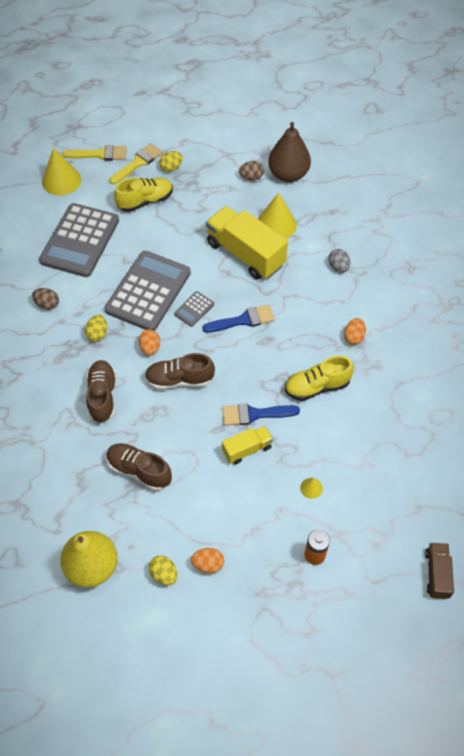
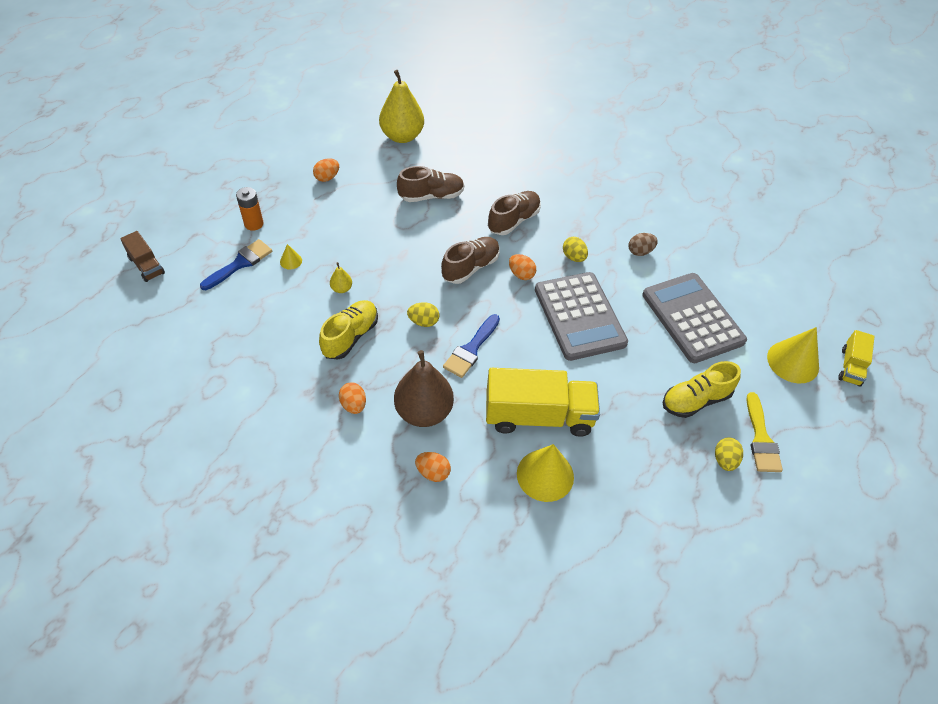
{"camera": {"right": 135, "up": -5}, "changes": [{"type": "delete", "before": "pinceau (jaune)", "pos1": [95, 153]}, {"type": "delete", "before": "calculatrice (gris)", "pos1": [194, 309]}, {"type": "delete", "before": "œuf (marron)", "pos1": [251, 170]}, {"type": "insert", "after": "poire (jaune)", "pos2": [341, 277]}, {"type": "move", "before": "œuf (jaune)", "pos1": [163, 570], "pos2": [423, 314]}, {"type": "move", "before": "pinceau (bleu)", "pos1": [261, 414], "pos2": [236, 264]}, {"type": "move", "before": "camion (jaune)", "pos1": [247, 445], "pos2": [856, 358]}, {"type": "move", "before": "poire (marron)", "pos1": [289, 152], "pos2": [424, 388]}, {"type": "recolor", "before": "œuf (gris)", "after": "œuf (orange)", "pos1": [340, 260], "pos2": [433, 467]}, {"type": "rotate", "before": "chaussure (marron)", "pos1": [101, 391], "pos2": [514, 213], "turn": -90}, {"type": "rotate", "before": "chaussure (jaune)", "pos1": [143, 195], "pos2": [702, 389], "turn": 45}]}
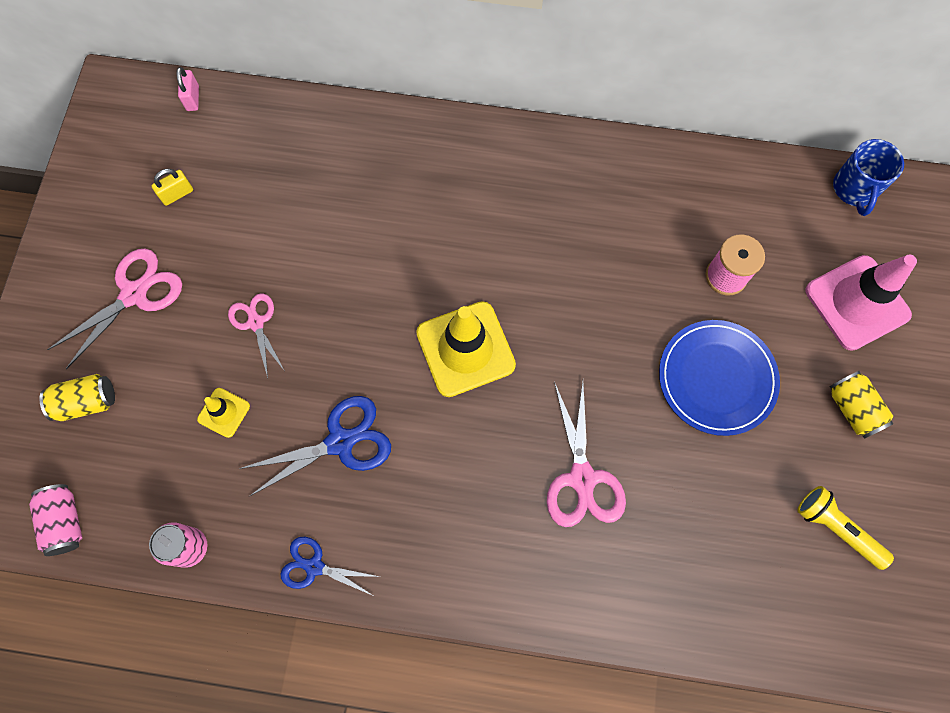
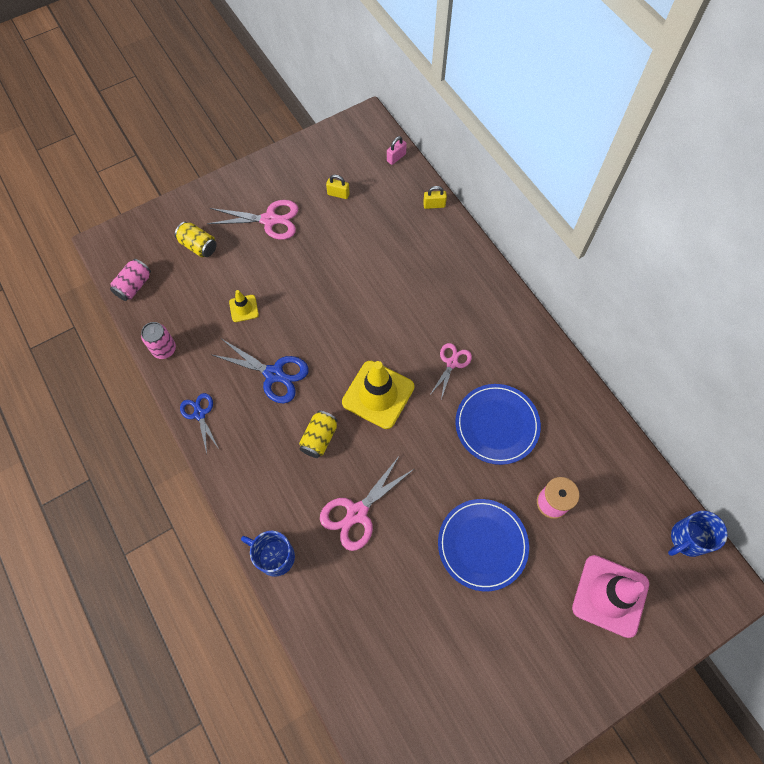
{"camera": {"right": 50, "up": -5}, "changes": [{"type": "delete", "before": "lampe de poche (jaune)", "pos1": [845, 528]}, {"type": "insert", "after": "tasse (bleu)", "pos2": [268, 554]}, {"type": "insert", "after": "cadenas (jaune)", "pos2": [435, 197]}, {"type": "insert", "after": "assiette (bleu)", "pos2": [498, 424]}, {"type": "move", "before": "ciseaux (rose)", "pos1": [256, 336], "pos2": [450, 371]}, {"type": "move", "before": "canette (jaune)", "pos1": [861, 404], "pos2": [318, 434]}]}
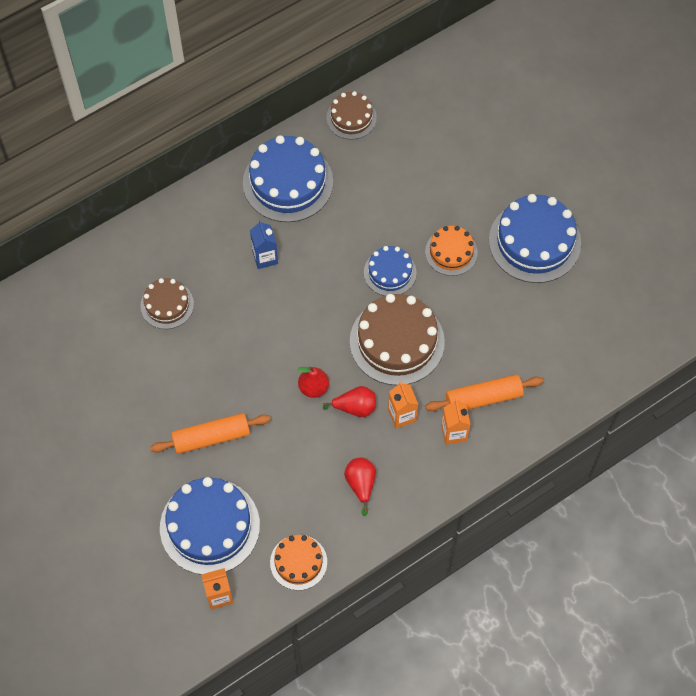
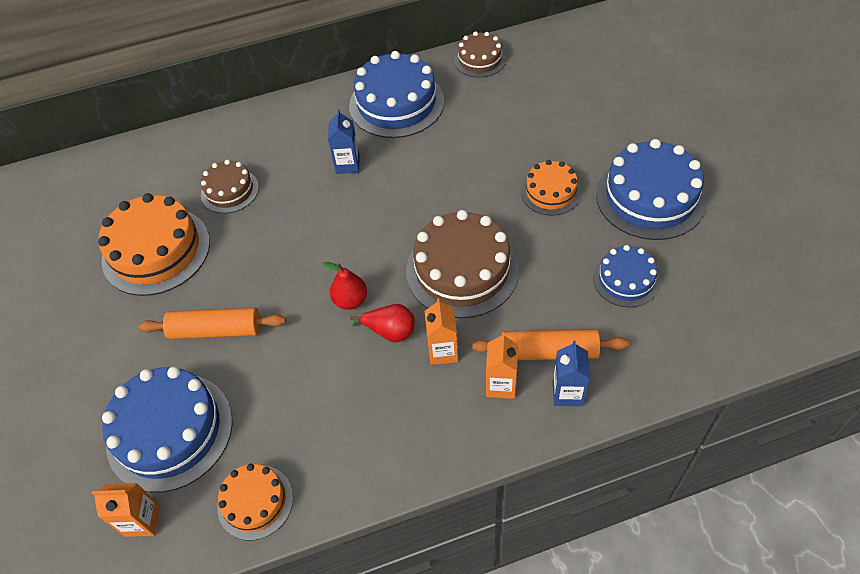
{"camera": {"right": 20, "up": -10}, "changes": [{"type": "delete", "before": "poire (rouge)", "pos1": [360, 487]}, {"type": "insert", "after": "gâteau (orange)", "pos2": [154, 244]}, {"type": "insert", "after": "brique de lait (bleu)", "pos2": [571, 373]}, {"type": "move", "before": "gâteau (bleu)", "pos1": [390, 271], "pos2": [626, 276]}]}
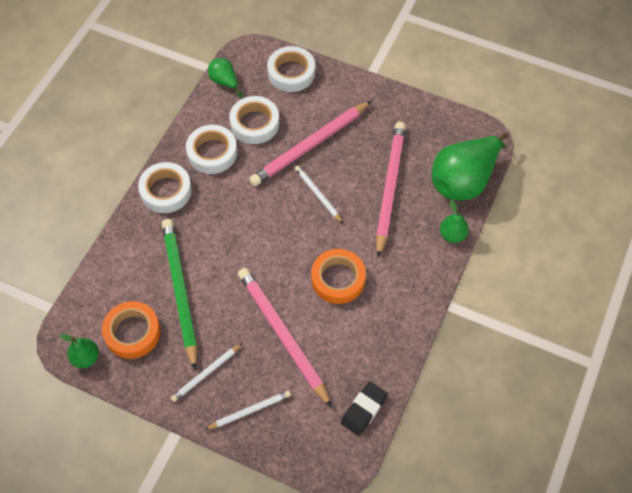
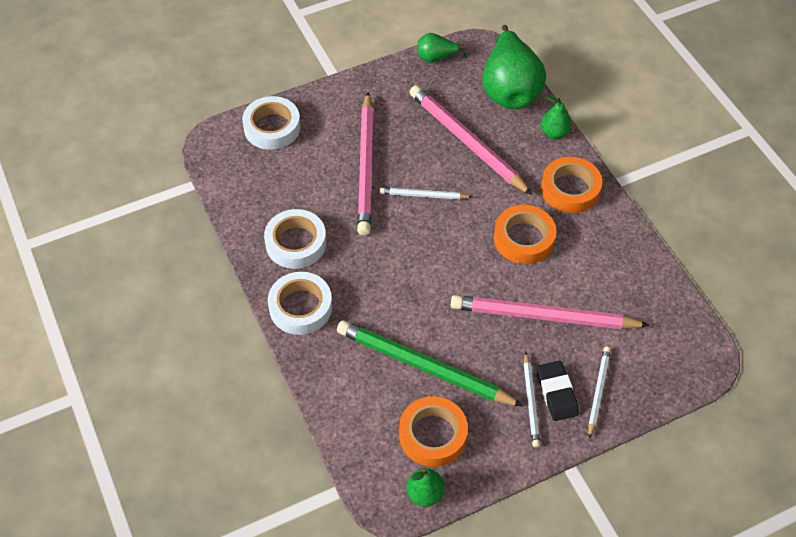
{"camera": {"right": -50, "up": -5}, "changes": [{"type": "delete", "before": "ruban adhésif (blanc)", "pos1": [254, 120]}, {"type": "insert", "after": "ruban adhésif (orange)", "pos2": [571, 185]}, {"type": "move", "before": "poire (vert)", "pos1": [225, 78], "pos2": [442, 48]}, {"type": "move", "before": "gomme (noir)", "pos1": [364, 408], "pos2": [557, 391]}]}
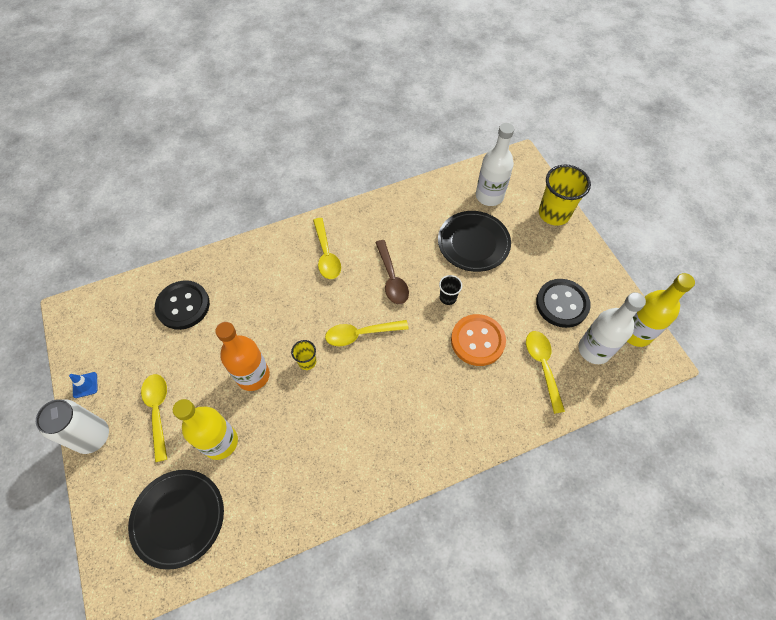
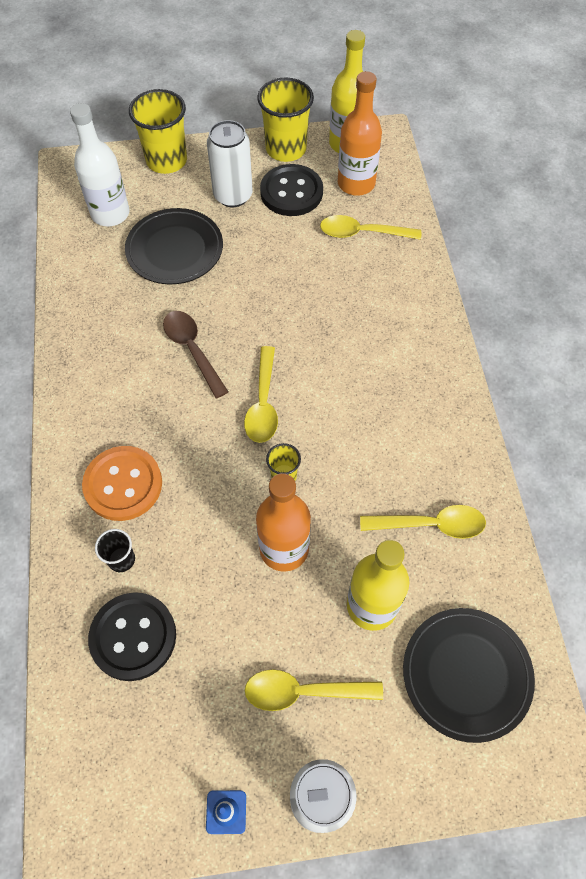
{"camera": {"right": -75, "up": 0}, "changes": [{"type": "insert", "after": "canette (blanc)", "pos2": [230, 163]}, {"type": "insert", "after": "gobelet (jaune)", "pos2": [285, 120]}, {"type": "move", "before": "cuillère (jaune)", "pos1": [327, 248], "pos2": [423, 522]}, {"type": "move", "before": "gobelet (noir)", "pos1": [450, 290], "pos2": [115, 550]}, {"type": "move", "before": "bouton (orange)", "pos1": [478, 340], "pos2": [122, 483]}, {"type": "recolor", "before": "bouteille (blanc)", "after": "bouteille (orange)", "pos1": [612, 328], "pos2": [360, 133]}, {"type": "rotate", "before": "cuillère (marron)", "pos1": [392, 272], "pos2": [195, 354], "turn": -120}]}
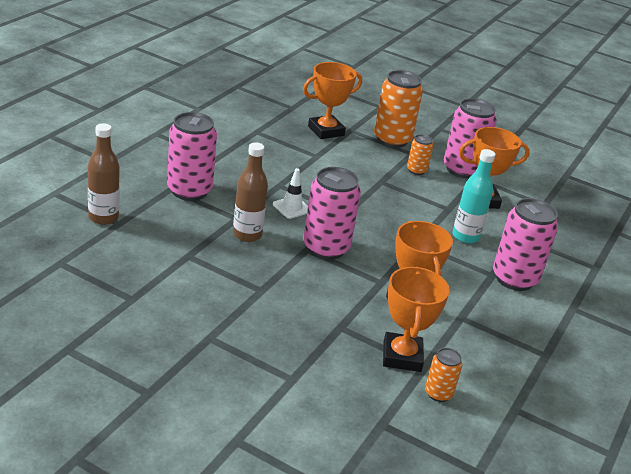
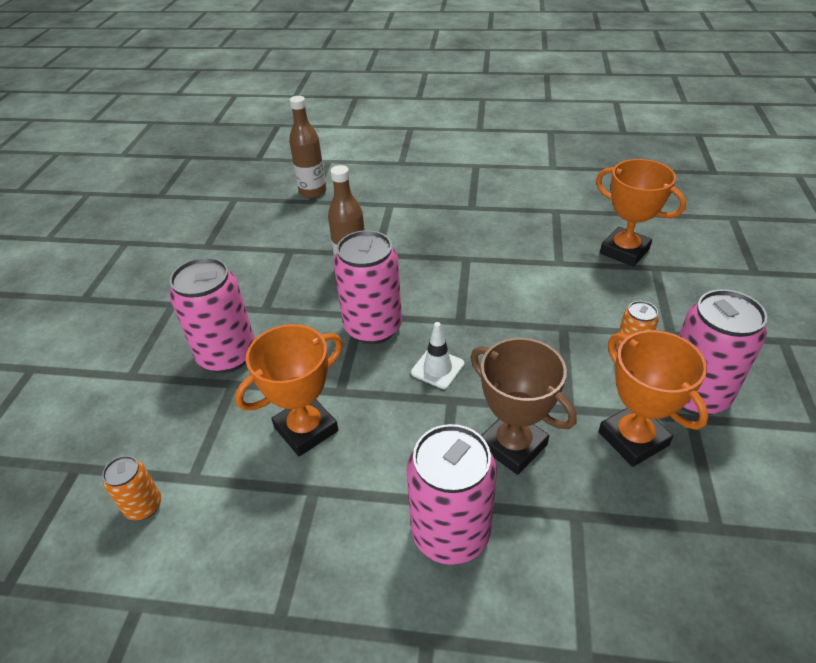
{"camera": {"right": 75, "up": 10}, "changes": [{"type": "delete", "before": "canette (orange)", "pos1": [398, 109]}, {"type": "delete", "before": "trophée (orange)", "pos1": [416, 319]}, {"type": "move", "before": "canette (rose)", "pos1": [192, 156], "pos2": [212, 315]}, {"type": "move", "before": "cône de chantier (blanc)", "pos1": [290, 193], "pos2": [437, 355]}, {"type": "replace", "before": "bouteille (turquoise)", "after": "trophée (marron)", "pos1": [474, 196], "pos2": [523, 406]}]}
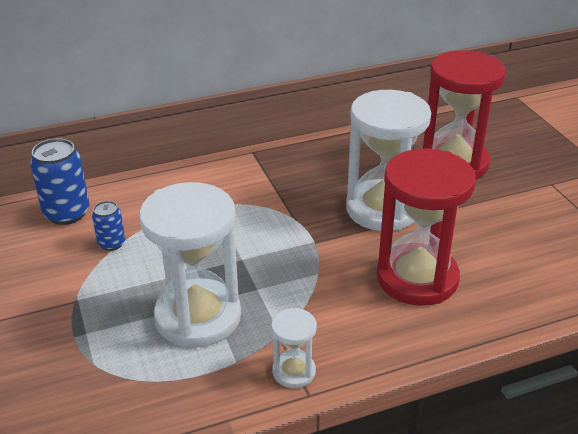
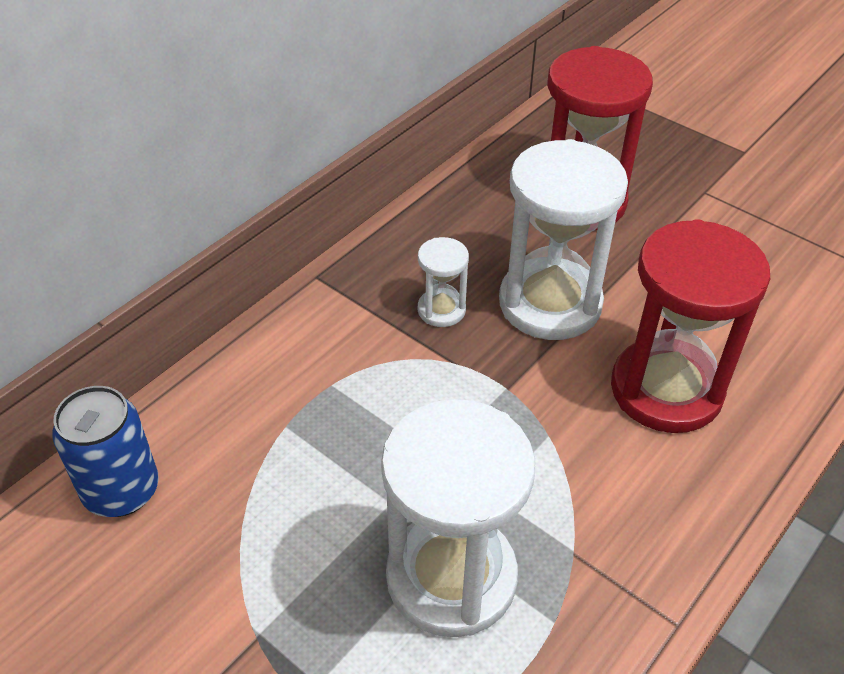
{"camera": {"right": -30, "up": 10}, "changes": [{"type": "delete", "before": "canette (bleu)", "pos1": [108, 226]}, {"type": "move", "before": "sablier (blanc)", "pos1": [294, 348], "pos2": [443, 282]}]}
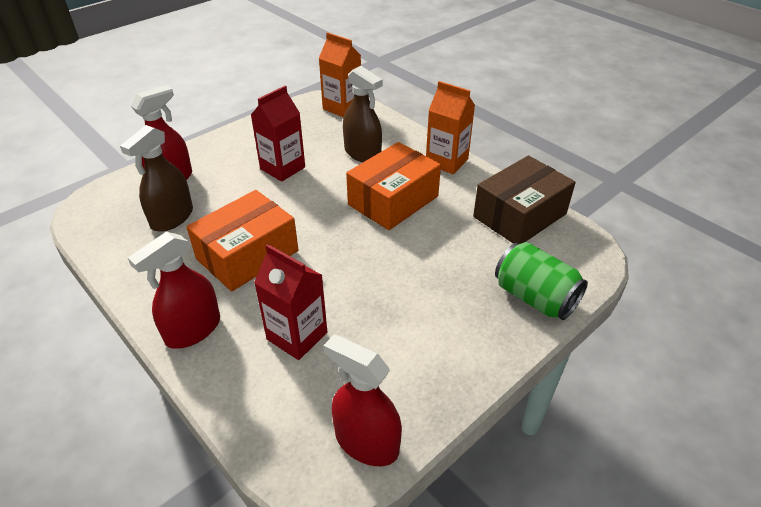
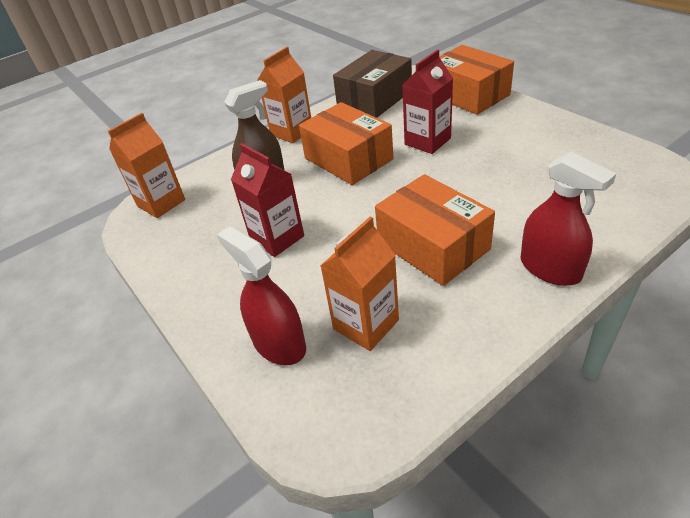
{"camera": {"right": -80, "up": 0}, "changes": [{"type": "delete", "before": "vaporisateur (rouge)", "pos1": [363, 400]}, {"type": "move", "before": "brique de lait (rouge)", "pos1": [290, 302], "pos2": [427, 102]}, {"type": "replace", "before": "vaporisateur (marron)", "after": "brique de lait (orange)", "pos1": [156, 178], "pos2": [359, 283]}, {"type": "replace", "before": "canette (vert)", "after": "boîte (orange)", "pos1": [541, 281], "pos2": [476, 80]}, {"type": "rotate", "before": "boîte (marron)", "pos1": [524, 199], "pos2": [372, 84], "turn": 75}]}
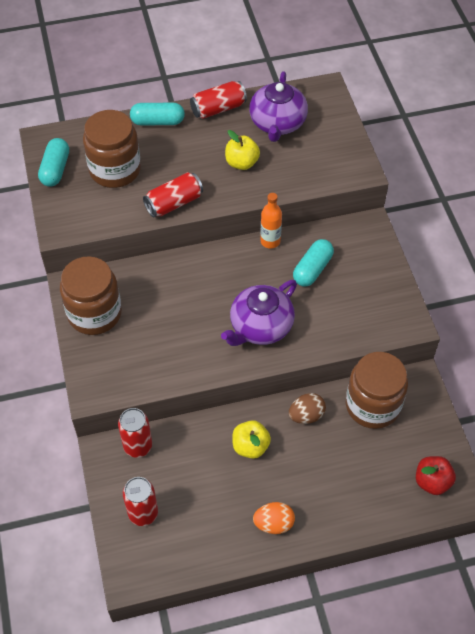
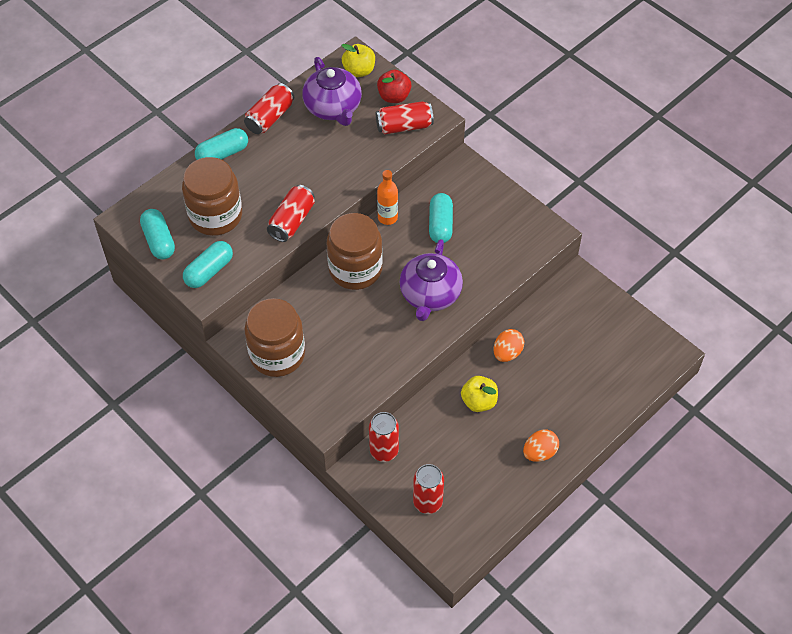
{"camera": {"right": -30, "up": 0}, "changes": [{"type": "insert", "after": "gélule (turquoise)", "pos2": [208, 264]}, {"type": "insert", "after": "canette (rouge)", "pos2": [405, 117]}, {"type": "move", "before": "pomme (jaune)", "pos1": [242, 150], "pos2": [358, 60]}, {"type": "move", "before": "bocal (marron)", "pos1": [377, 390], "pos2": [355, 251]}, {"type": "move", "before": "pomme (rouge)", "pos1": [436, 475], "pos2": [394, 86]}, {"type": "recolor", "before": "œuf (marron)", "after": "œuf (orange)", "pos1": [307, 408], "pos2": [509, 345]}]}
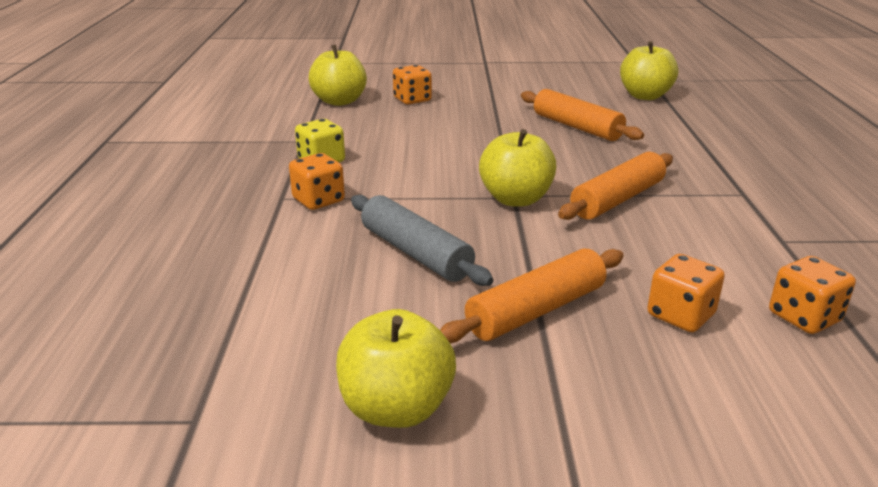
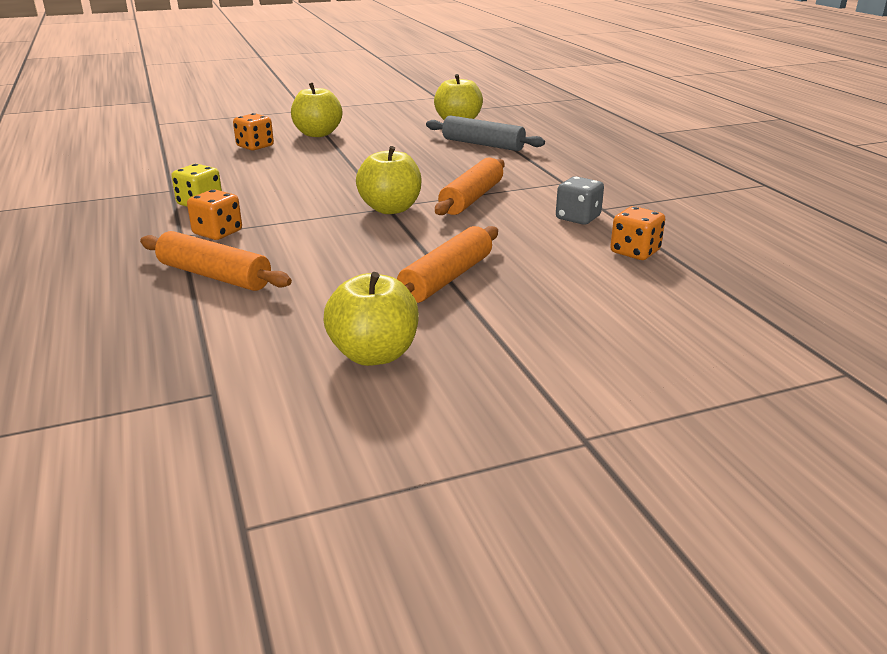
{"camera": {"right": -20, "up": 0}, "changes": [{"type": "delete", "before": "dé (orange)", "pos1": [686, 293]}, {"type": "insert", "after": "dé (gris)", "pos2": [580, 200]}, {"type": "move", "before": "pomme (jaune)", "pos1": [338, 75], "pos2": [316, 110]}, {"type": "move", "before": "rouleau à pâtisserie (gris)", "pos1": [422, 240], "pos2": [485, 133]}, {"type": "move", "before": "rouleau à pâtisserie (orange)", "pos1": [582, 115], "pos2": [216, 261]}]}
